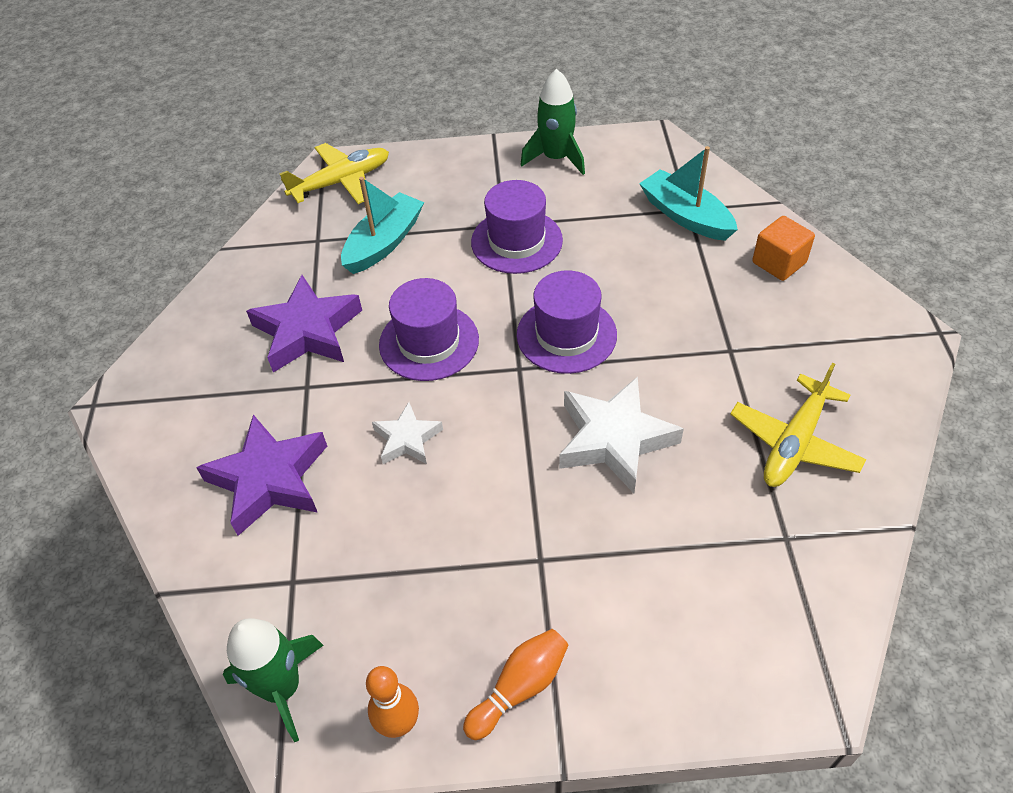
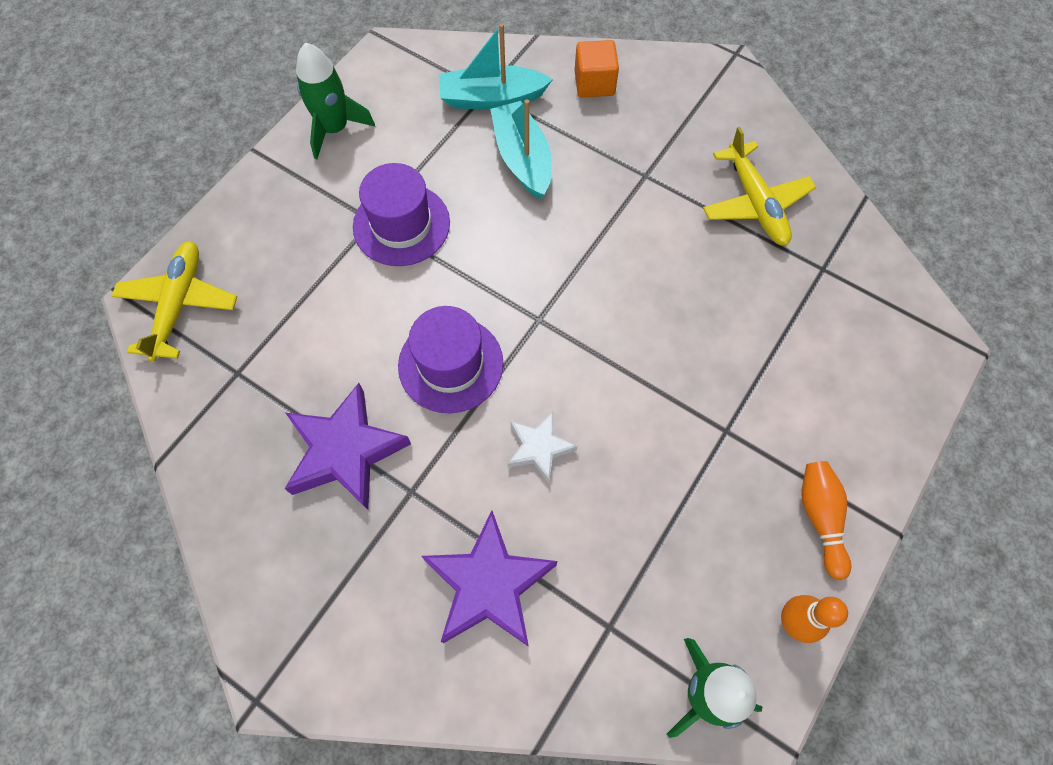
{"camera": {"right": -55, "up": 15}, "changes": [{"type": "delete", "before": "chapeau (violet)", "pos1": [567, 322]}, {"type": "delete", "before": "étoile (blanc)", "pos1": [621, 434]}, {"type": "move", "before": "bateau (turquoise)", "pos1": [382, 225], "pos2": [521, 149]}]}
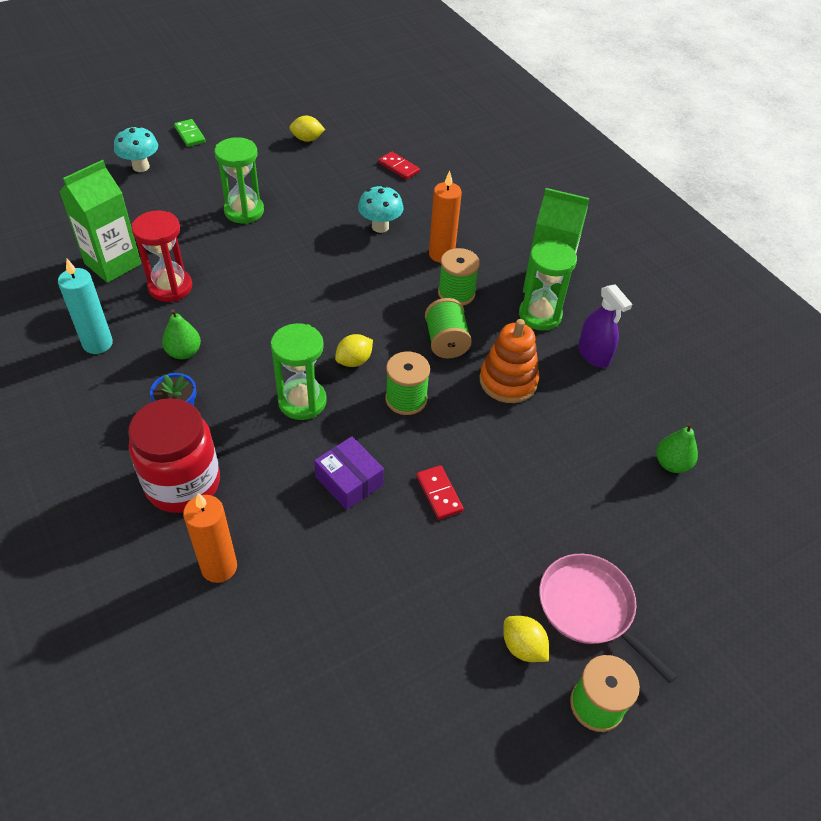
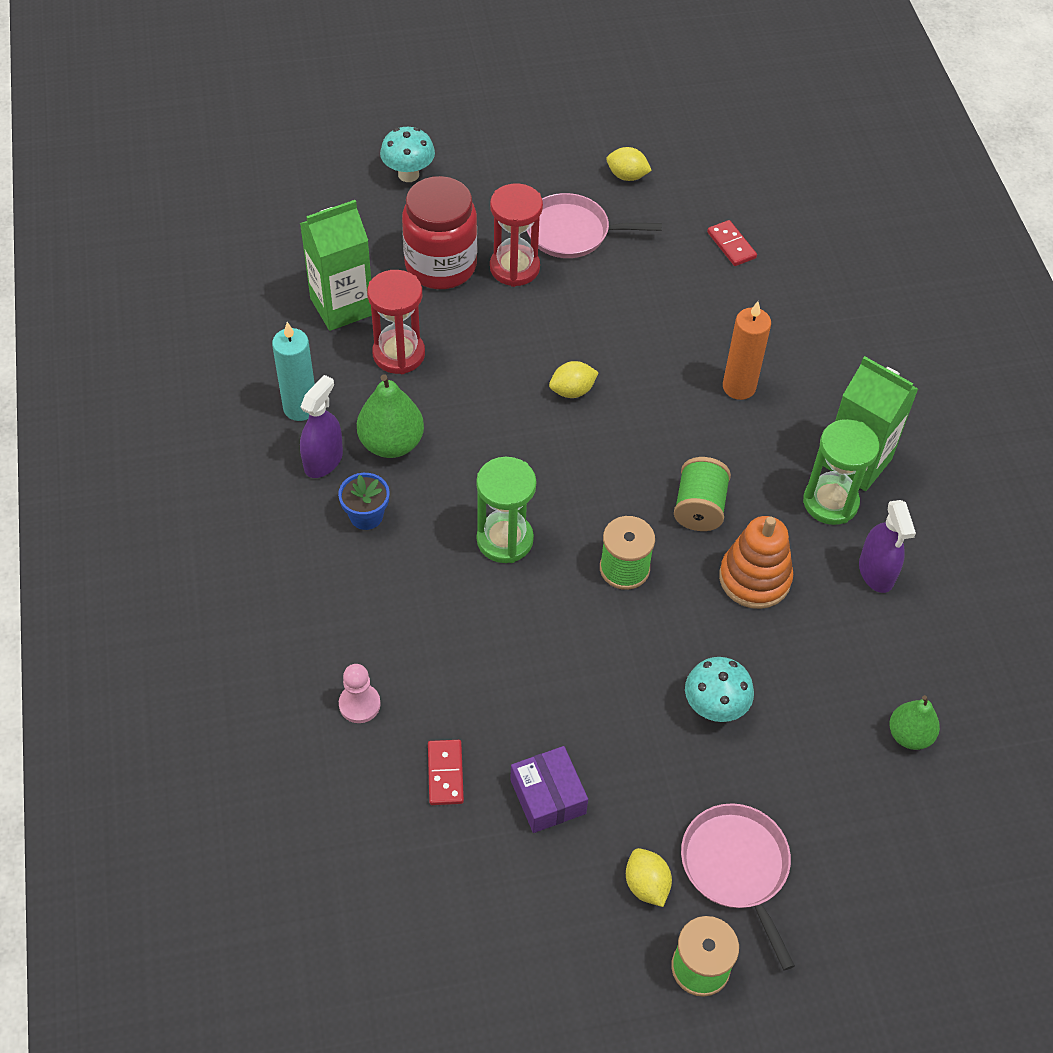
{"camera": {"right": 20, "up": 5}, "changes": [{"type": "delete", "before": "domino (vert)", "pos1": [190, 133]}, {"type": "delete", "before": "bobine (vert)", "pos1": [459, 277]}, {"type": "insert", "after": "vaporisateur (violet)", "pos2": [321, 426]}, {"type": "insert", "after": "poêle (rose)", "pos2": [594, 225]}, {"type": "move", "before": "bocal (rouge)", "pos1": [174, 455], "pos2": [439, 232]}, {"type": "move", "before": "boîte (violet)", "pos1": [349, 473], "pos2": [549, 789]}, {"type": "move", "before": "citron (jaune)", "pos1": [354, 350], "pos2": [574, 379]}, {"type": "move", "before": "champignon (turquoise)", "pos1": [380, 209], "pos2": [719, 689]}, {"type": "move", "before": "domino (rouge)", "pos1": [440, 492], "pos2": [446, 772]}, {"type": "replace", "before": "bougie (orange)", "after": "pion (rose)", "pos1": [210, 538], "pos2": [360, 693]}, {"type": "recolor", "before": "sablier (vert)", "after": "sablier (rouge)", "pos1": [239, 180], "pos2": [516, 235]}, {"type": "resize", "before": "poire (vert)", "pos1": [181, 334], "pos2": [390, 416], "scale": 1.52}]}
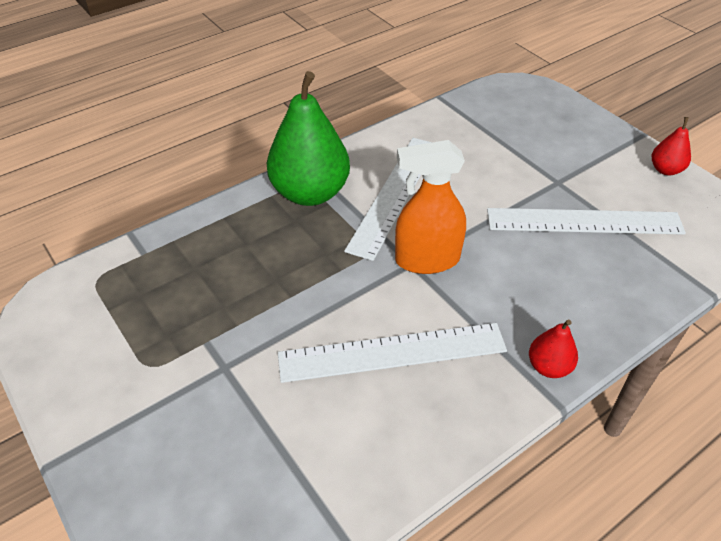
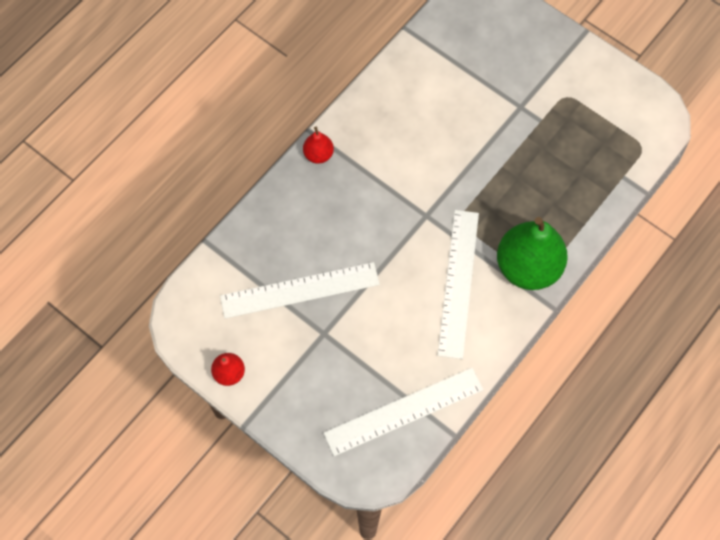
{"camera": {"right": 165, "up": 20}, "changes": [{"type": "delete", "before": "vaporisateur (orange)", "pos1": [430, 207]}, {"type": "move", "before": "règle (blanc)", "pos1": [392, 353], "pos2": [404, 412]}]}
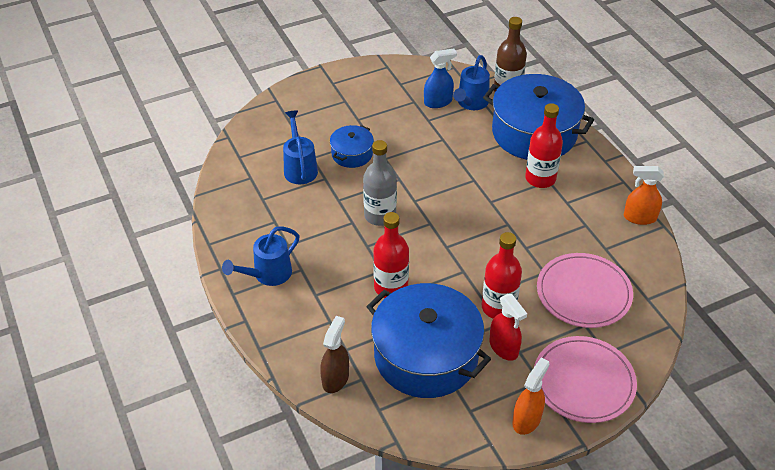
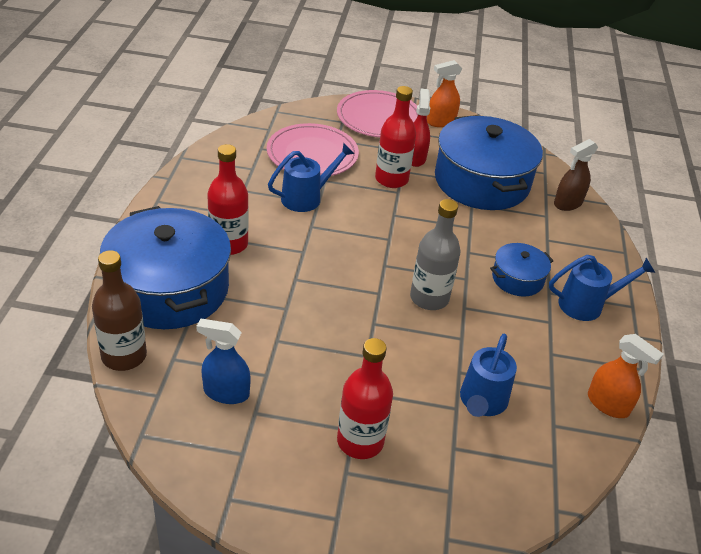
{"camera": {"right": -150, "up": -5}, "changes": [{"type": "move", "before": "marmite (bleu)", "pos1": [352, 146], "pos2": [522, 270]}, {"type": "move", "before": "bouteille (rouge)", "pos1": [391, 255], "pos2": [365, 398]}, {"type": "move", "before": "arrosoir (bleu)", "pos1": [471, 82], "pos2": [311, 177]}, {"type": "move", "before": "vaporisateur (orange)", "pos1": [644, 195], "pos2": [625, 376]}]}
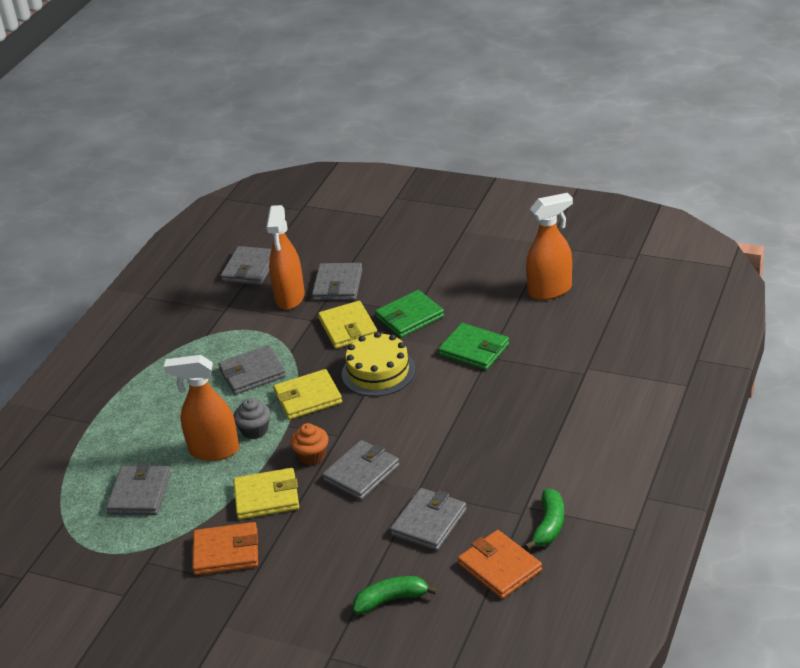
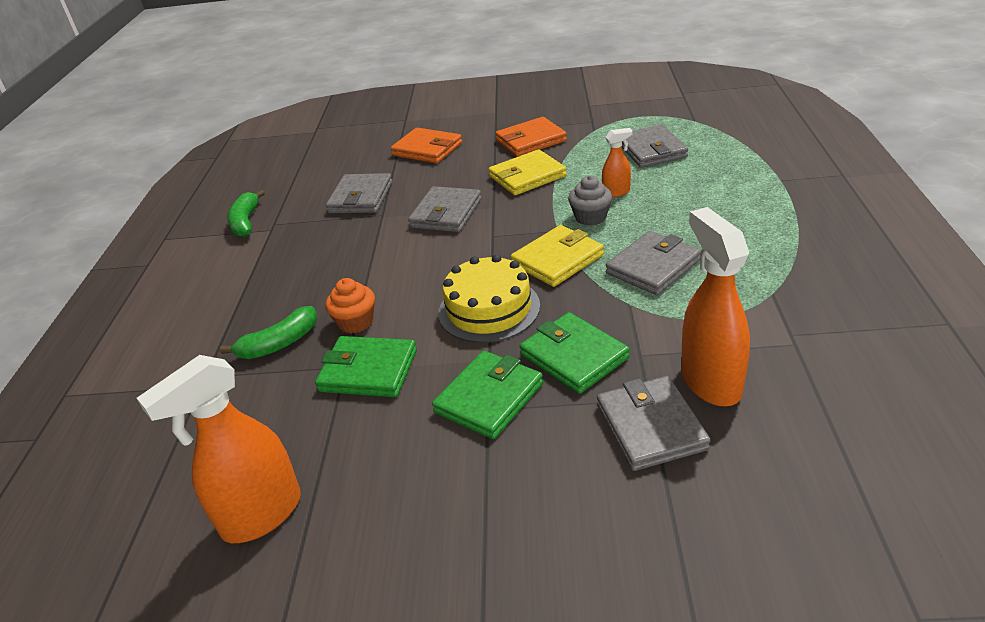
{"camera": {"right": 160, "up": 0}, "changes": [{"type": "delete", "before": "portefeuille (gris)", "pos1": [246, 265]}, {"type": "move", "before": "muffin (orange)", "pos1": [309, 444], "pos2": [350, 305]}, {"type": "move", "before": "banane (vert)", "pos1": [395, 595], "pos2": [268, 332]}, {"type": "move", "before": "portefeuille (orange)", "pos1": [500, 564], "pos2": [426, 145]}, {"type": "recolor", "before": "portefeuille (jaune)", "after": "portefeuille (vert)", "pos1": [347, 325], "pos2": [575, 353]}, {"type": "resize", "before": "vaporisateur (orange)", "pos1": [201, 408], "pos2": [617, 162], "scale": 0.51}]}
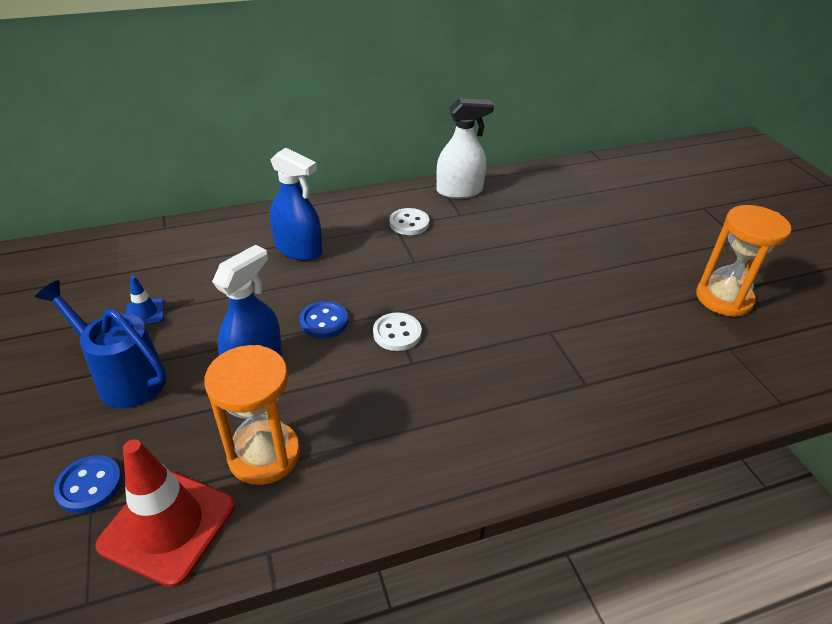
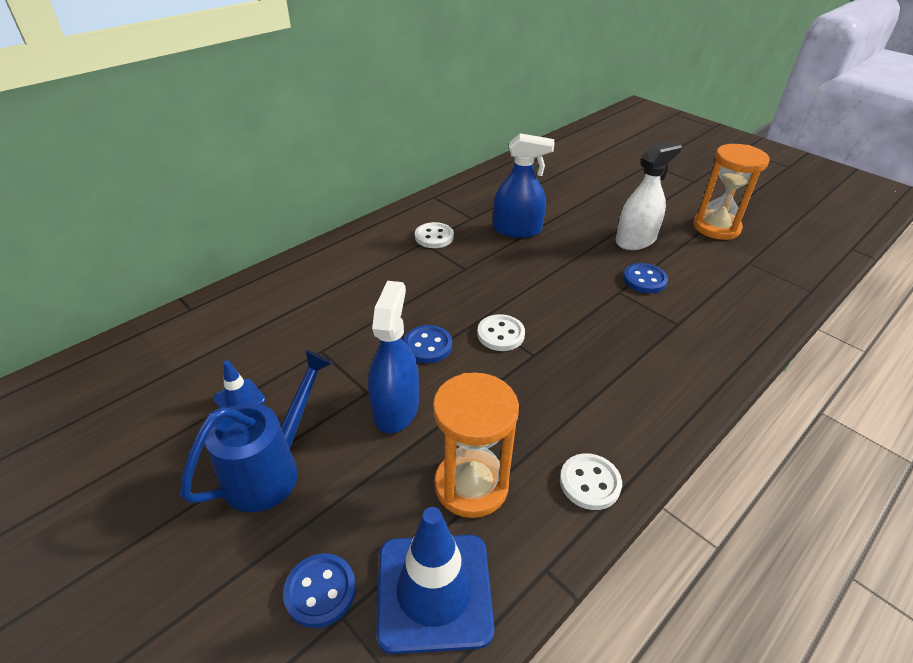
{"camera": {"right": -25, "up": 0}, "changes": [{"type": "insert", "after": "bouton (blanc)", "pos2": [591, 481]}, {"type": "insert", "after": "bouton (bleu)", "pos2": [645, 278]}, {"type": "move", "before": "vaporisateur (bleu)", "pos1": [296, 204], "pos2": [523, 185]}, {"type": "move", "before": "vaporisateur (blanc)", "pos1": [465, 148], "pos2": [649, 195]}, {"type": "recolor", "before": "cône de chantier (rouge)", "after": "cône de chantier (bleu)", "pos1": [165, 513], "pos2": [435, 580]}, {"type": "rotate", "before": "arrosoir (bleu)", "pos1": [100, 344], "pos2": [256, 431], "turn": 120}]}
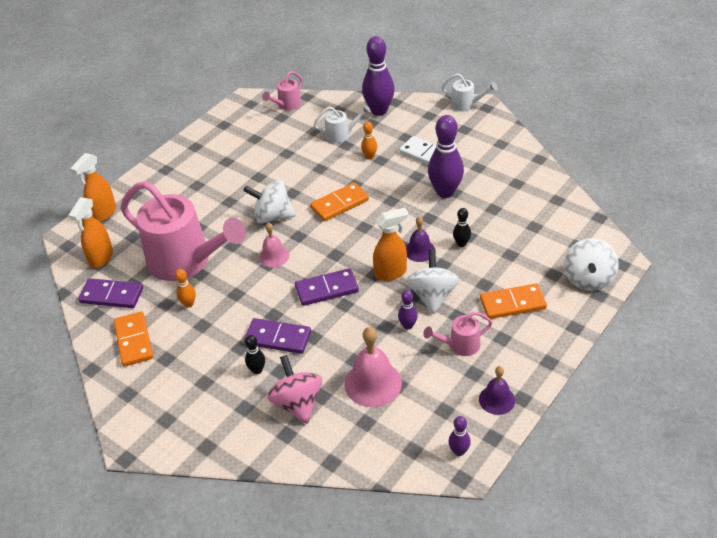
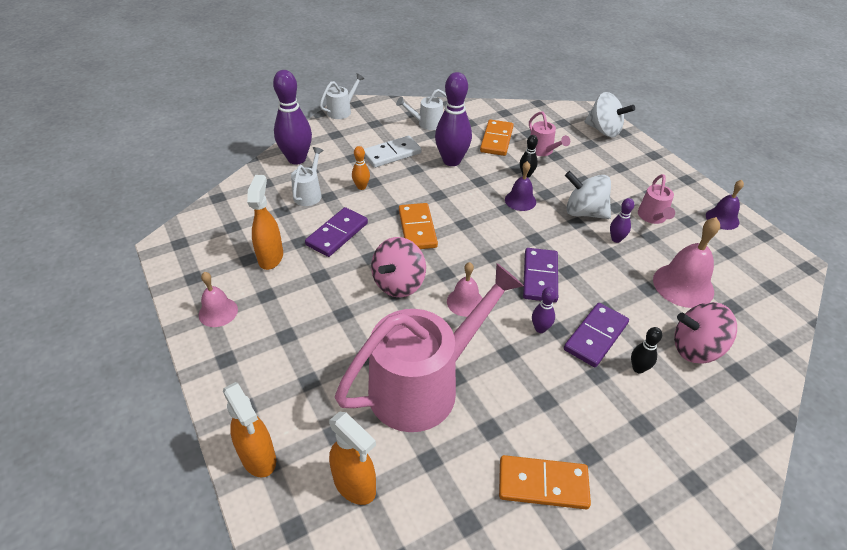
{"camera": {"right": -70, "up": 0}, "changes": [{"type": "delete", "before": "quille (orange)", "pos1": [185, 288]}, {"type": "insert", "after": "cloche (rose)", "pos2": [218, 299]}, {"type": "insert", "after": "arrosoir (blanc)", "pos2": [421, 109]}, {"type": "move", "before": "domino (violet)", "pos1": [110, 293], "pos2": [336, 232]}, {"type": "move", "before": "arrosoir (rose)", "pos1": [282, 90], "pos2": [549, 133]}, {"type": "move", "before": "vaporisateur (orange)", "pos1": [390, 244], "pos2": [265, 222]}, {"type": "move", "before": "quille (violet)", "pos1": [459, 436], "pos2": [544, 310]}, {"type": "move", "before": "domino (orange)", "pos1": [513, 301], "pos2": [497, 138]}, {"type": "recolor", "before": "toupie (blanc)", "after": "toupie (rose)", "pos1": [269, 202], "pos2": [398, 267]}]}
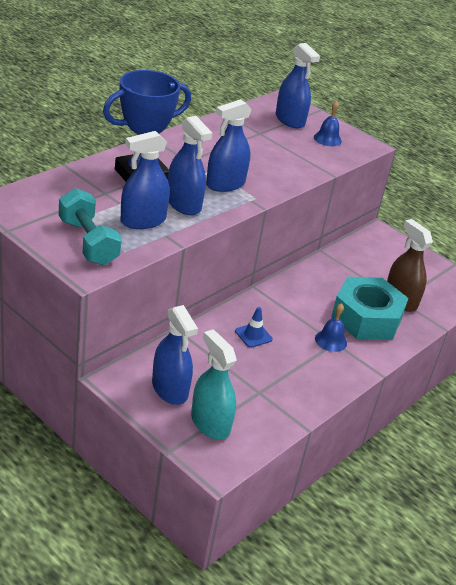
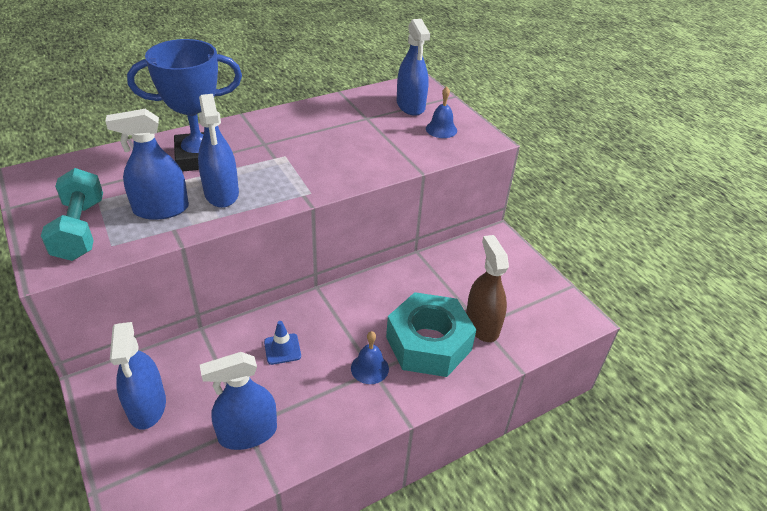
{"camera": {"right": 20, "up": 5}, "changes": [{"type": "delete", "before": "vaporisateur (turquoise)", "pos1": [214, 384]}, {"type": "move", "before": "vaporisateur (bleu)", "pos1": [229, 145], "pos2": [238, 401]}]}
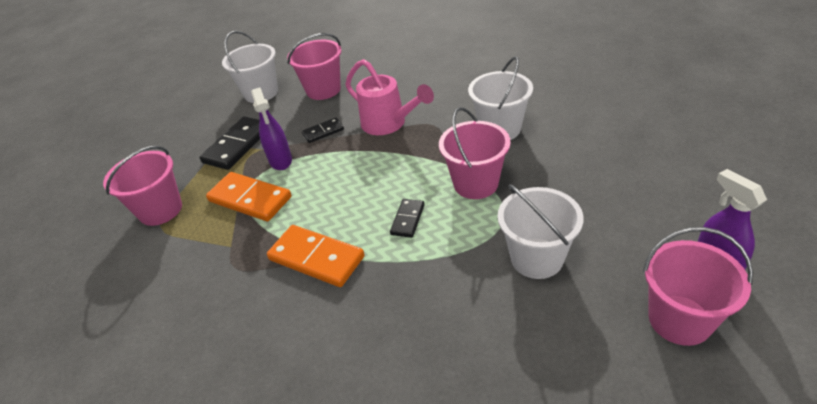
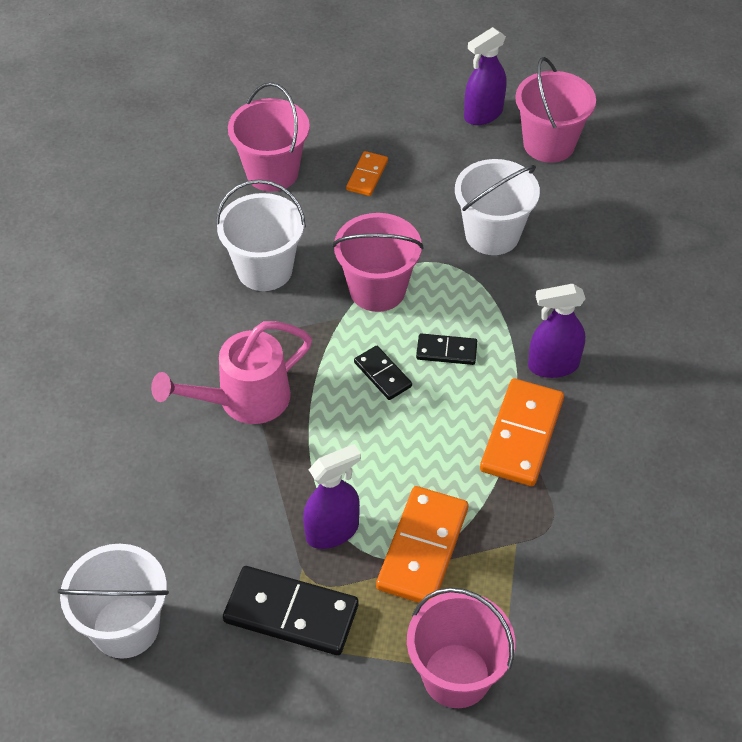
{"camera": {"right": -105, "up": 10}, "changes": [{"type": "insert", "after": "domino (orange)", "pos2": [367, 173]}, {"type": "insert", "after": "vaporisateur (violet)", "pos2": [557, 331]}, {"type": "move", "before": "seau (rose)", "pos1": [314, 66], "pos2": [269, 137]}, {"type": "move", "before": "domino (noir)", "pos1": [323, 130], "pos2": [383, 373]}, {"type": "rotate", "before": "arrosoir (rose)", "pos1": [389, 97], "pos2": [231, 372], "turn": -150}]}
